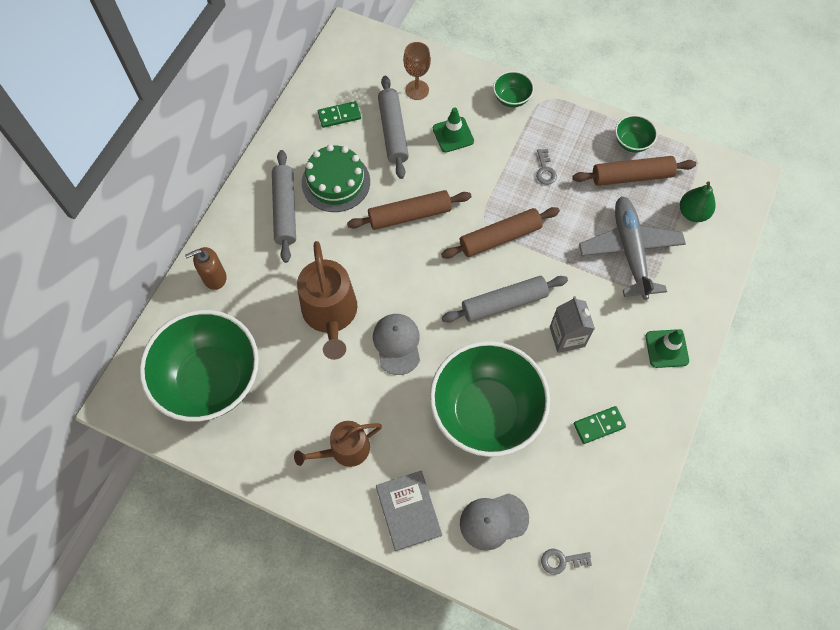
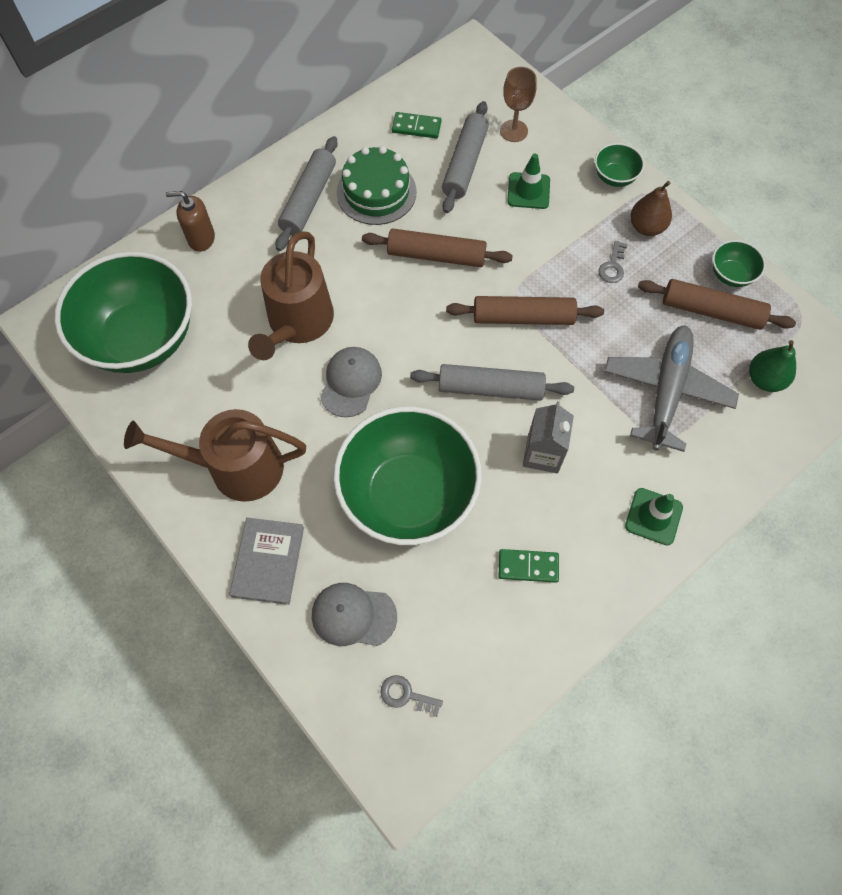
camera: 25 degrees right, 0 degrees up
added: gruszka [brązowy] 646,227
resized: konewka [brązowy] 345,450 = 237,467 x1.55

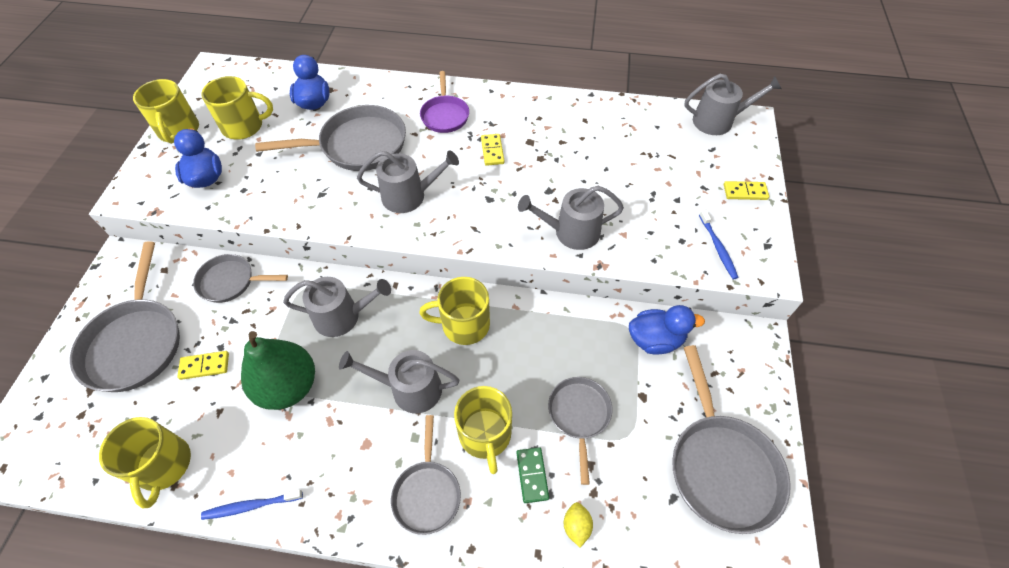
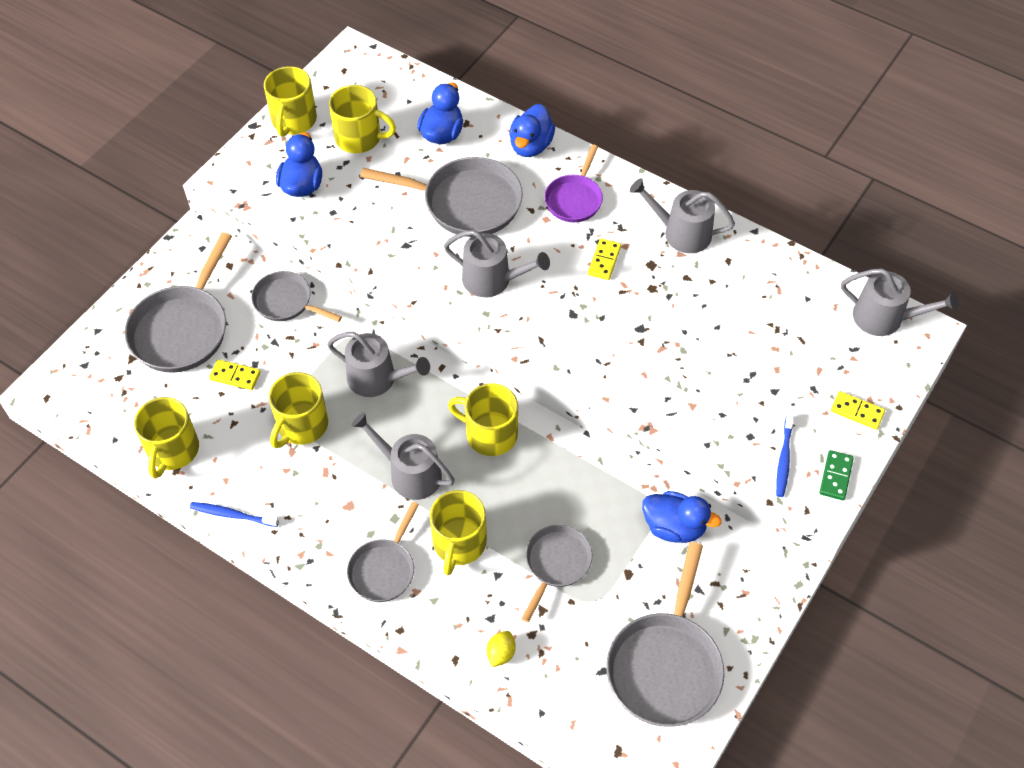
camera: 25 degrees right, 0 degrees up
added: kaczka [niebieski] 531,146
moved: kostka domina [zielony] 532,475 to 836,476; konewka [szary] 571,232 to 681,233
replaced: gruszka [zielony] 288,386 to kubek [żółty] 301,425

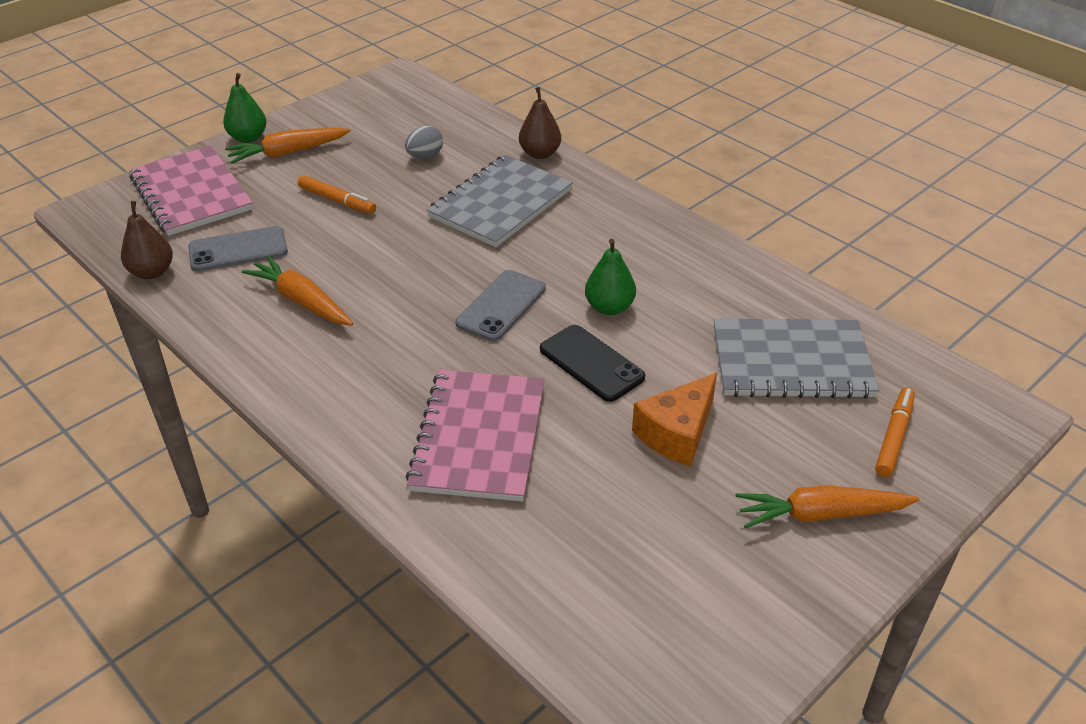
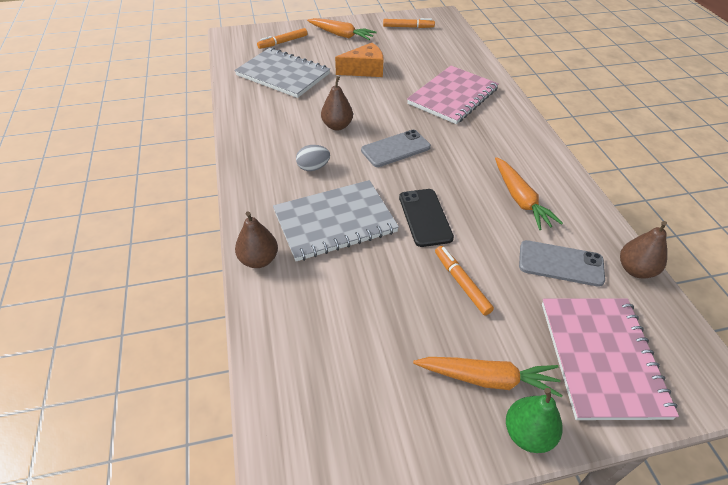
camera: 150 degrees left, 5 degrees up
added: flamaster [pomarańczowy] 408,27
moved: jajko [szary] 425,156 to 313,167; telefon [czarny] 591,363 to 425,217
recoloured: gruszka [zielony] 609,307 to gruszka [brązowy] 337,126

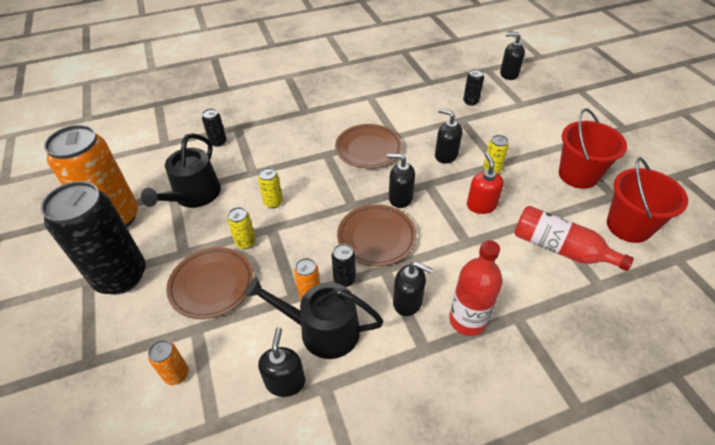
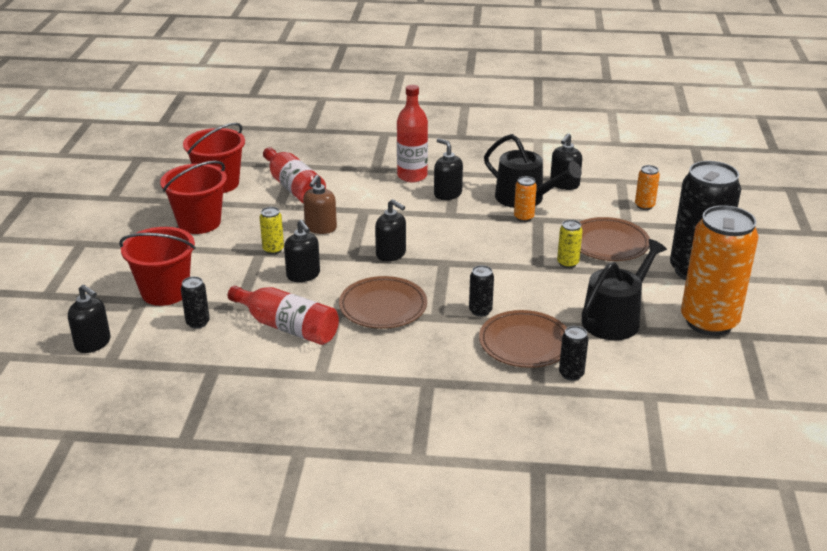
camera: 155 degrees left, 15 degrees down
removed: puszka [żółty] 273,202
added: wiadro [czerwony] 165,292; butelka [czerwony] 287,327
moved: puszka [czarny] 344,279 to 480,311; talerz [brązowy] 376,237 to 525,343
recoloured: dozownik mydła [czerwony] 481,205 to dozownik mydła [brązowy] 320,228

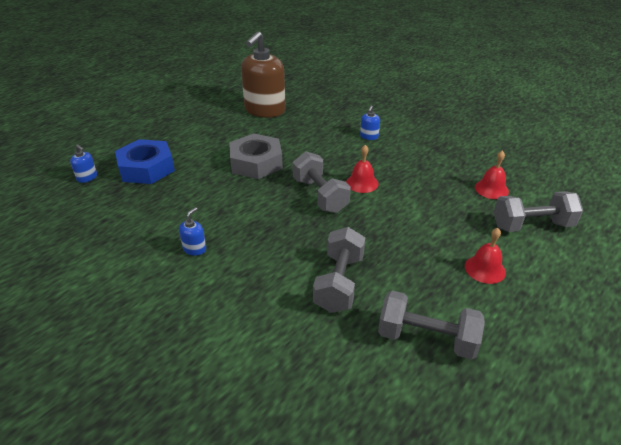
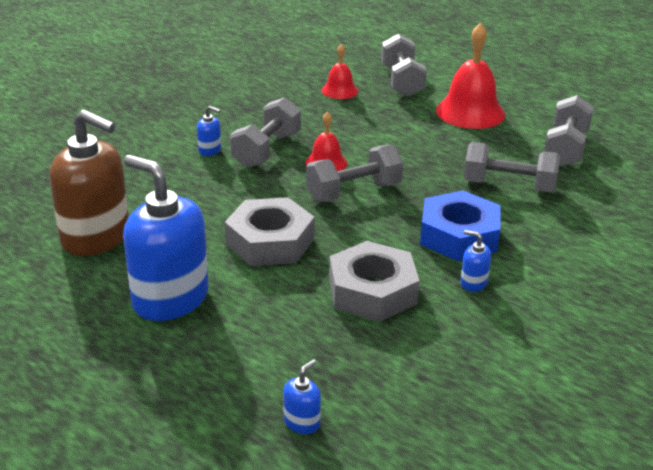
camera: 90 degrees left, 5 degrees down
added: dozownik mydła [niebieski] 170,298; hantel [szary] 266,150; nakrętka [szary] 372,291
moved: nakrętka [niebieski] 146,168 to 459,235
resized: dzwonek [czerwony] 485,269 = 470,112 x1.81

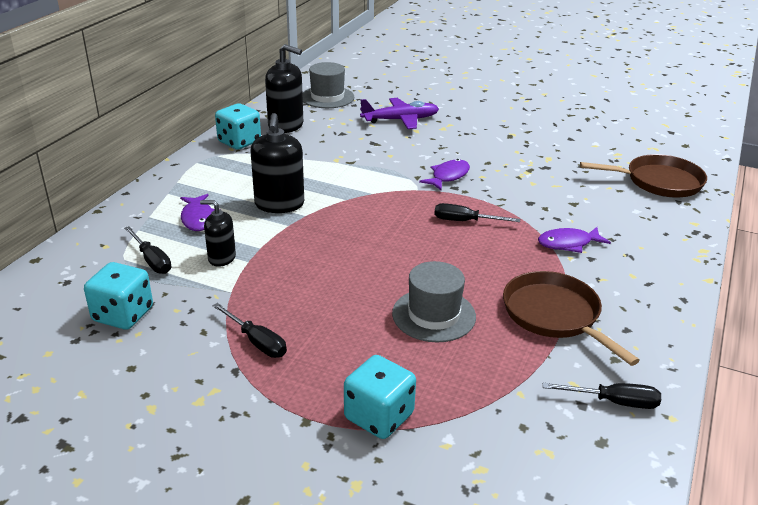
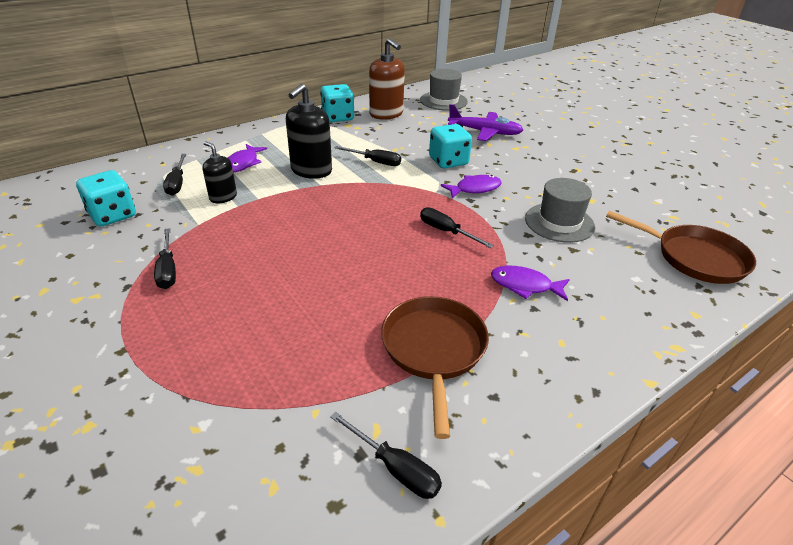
camera: 30 degrees right, 5 degrees up
added: śrubokręt [czarny] 375,162
moved: kostka do gry [turkusowy] 379,416 to 448,161; kapelusz [szary] 433,315 to 559,222
recoloured: dozownik mydła [czarny] 286,125 to dozownik mydła [brązowy] 386,114

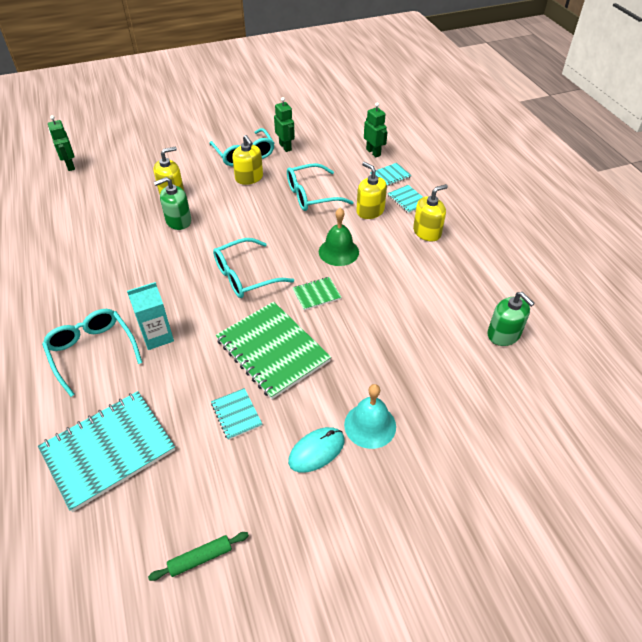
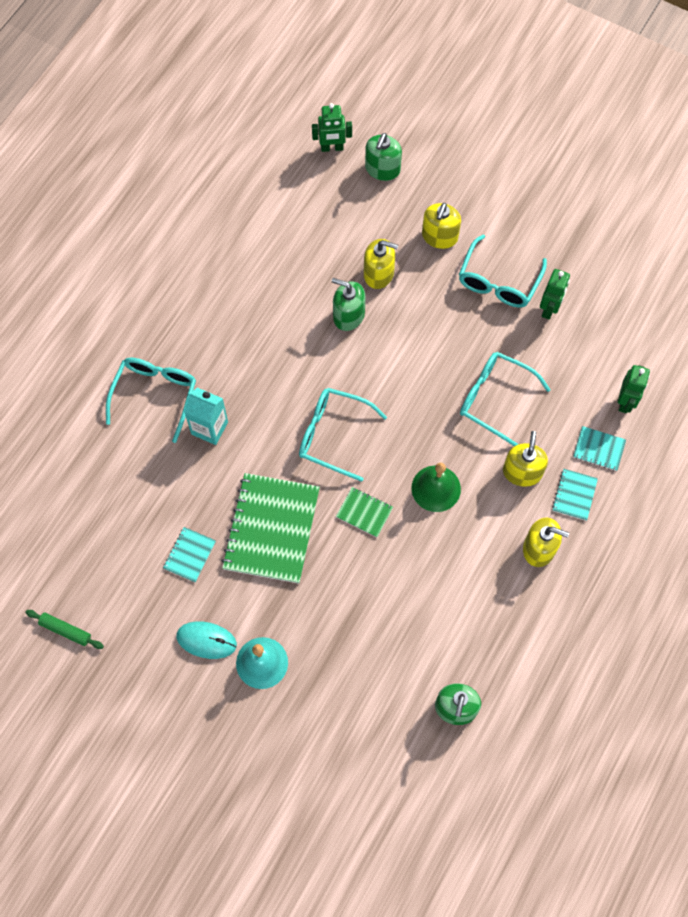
camera: 50 degrees right, 20 degrees up
removed: zeszyt [turkusowy] 108,450
added: dozownik mydła [zielony] 382,169
moved: dozownik mydła [żółty] 249,178 to 439,236
turned: robot [zielony] 70,166 = 332,148 120 degrees counterclockwise

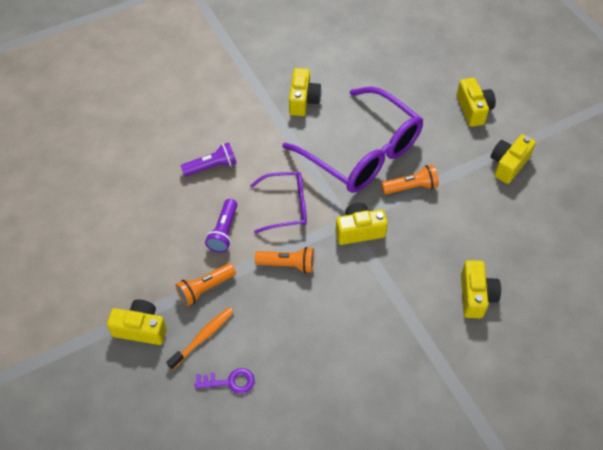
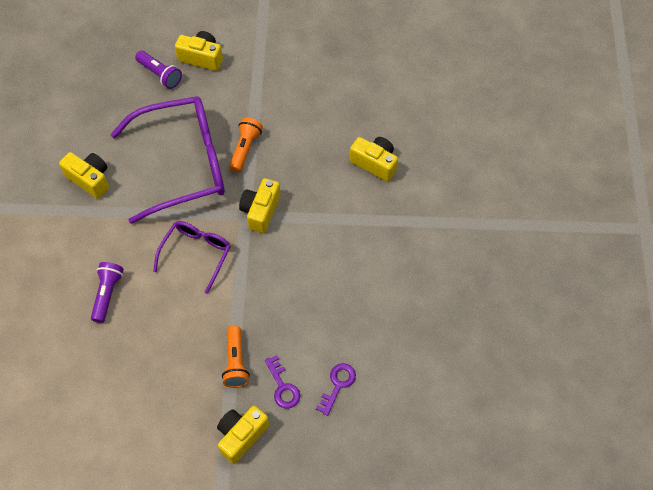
camera: 60 degrees left, 5 degrees up
removed: latarka [pomarańczowy] 288,265; aparat fotograficzny [żółty] 508,164
moved: latarka [fioletowy] 224,232 to 160,74
replaced: szczoteczka do zębów [pomarańczowy] 203,337 to klucz [fioletowy] 283,387

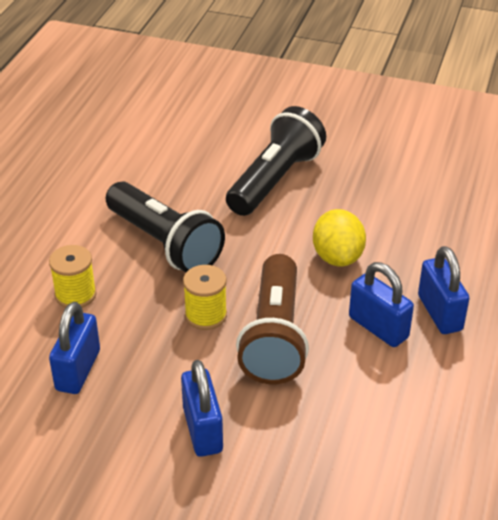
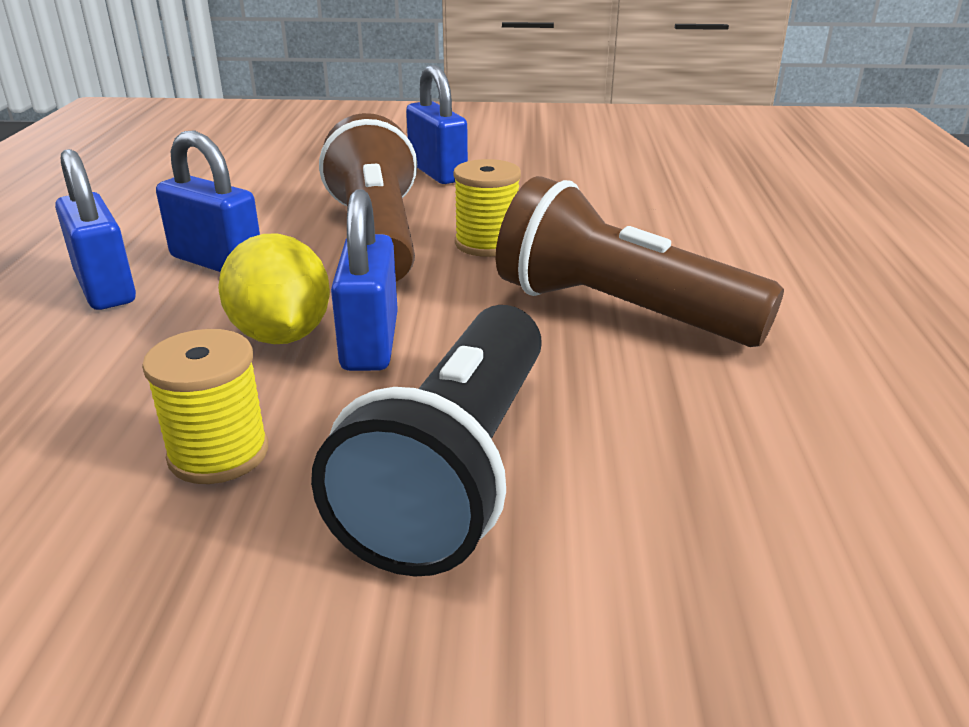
camera: 165 degrees right, 10 degrees down
moved: szpulka [żółty] 75,295 to 218,453; kłódka [niebieski] 78,370 to 370,342
recoloured: latarka [czarny] 164,243 to latarka [brązowy] 619,311

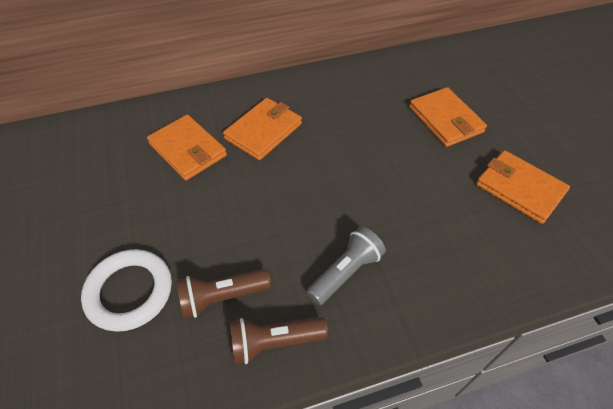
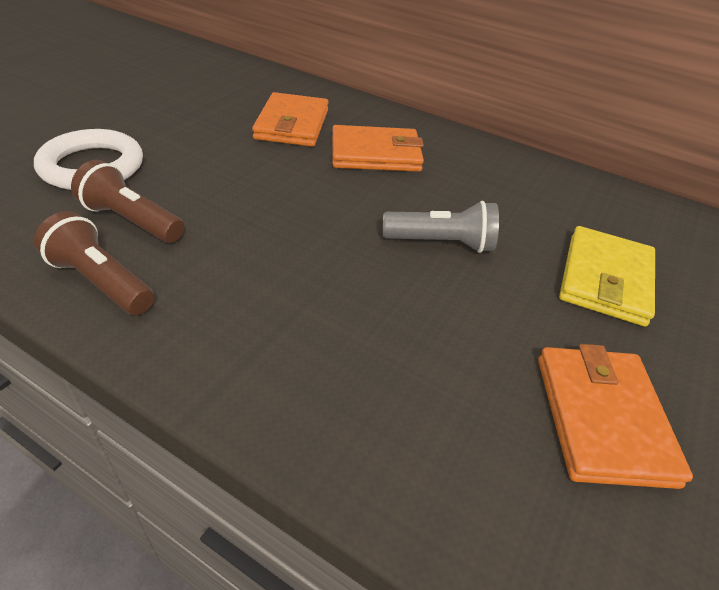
camera: 45 degrees right, 10 degrees down
moved: latarka [szary] 346,272 to 441,243
recoloured: portfel [pomarańczowy] 445,120 to portfel [żółty] 605,279

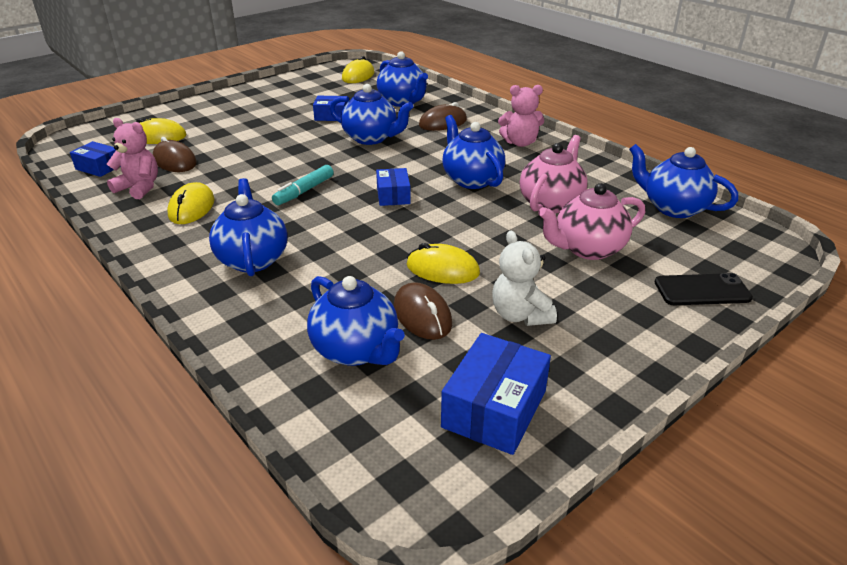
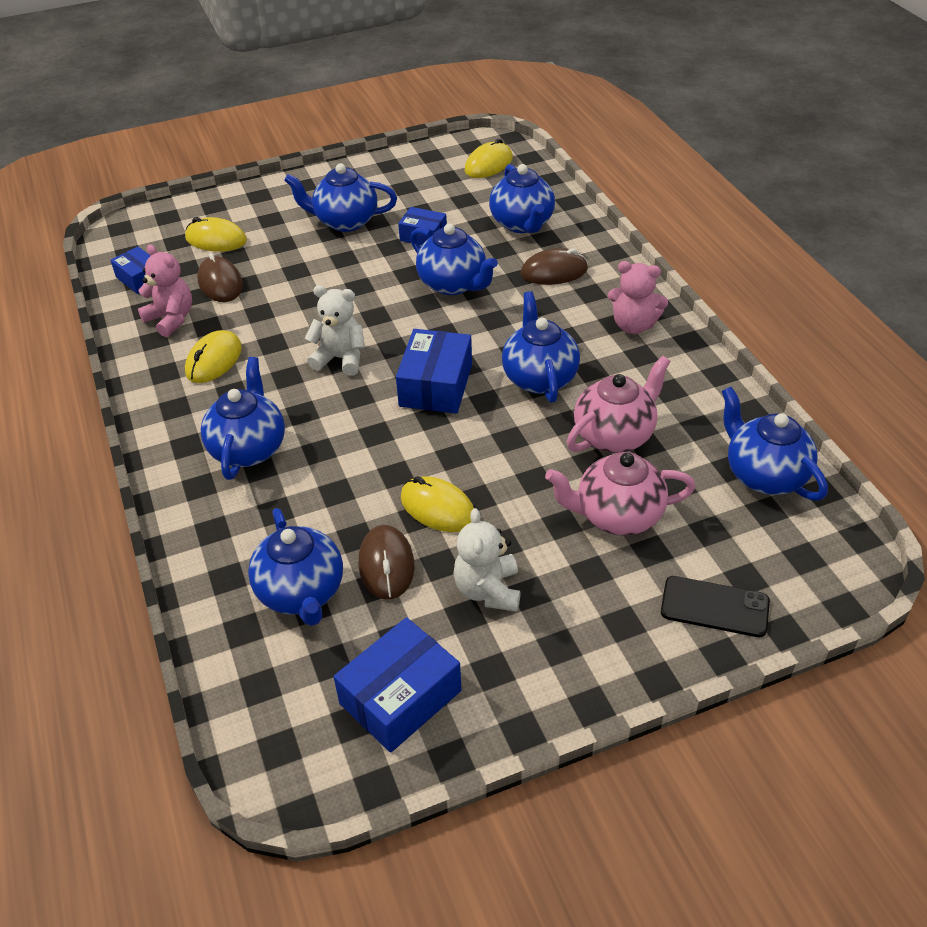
camera: 20 degrees right, 10 degrees up
added: imbryk [niebieski] 345,221
replaced: flamaster [turkusowy] 304,191 to miś [biały] 340,358
resized: pudełko [niebieski] 393,195 = 435,385 x1.63

